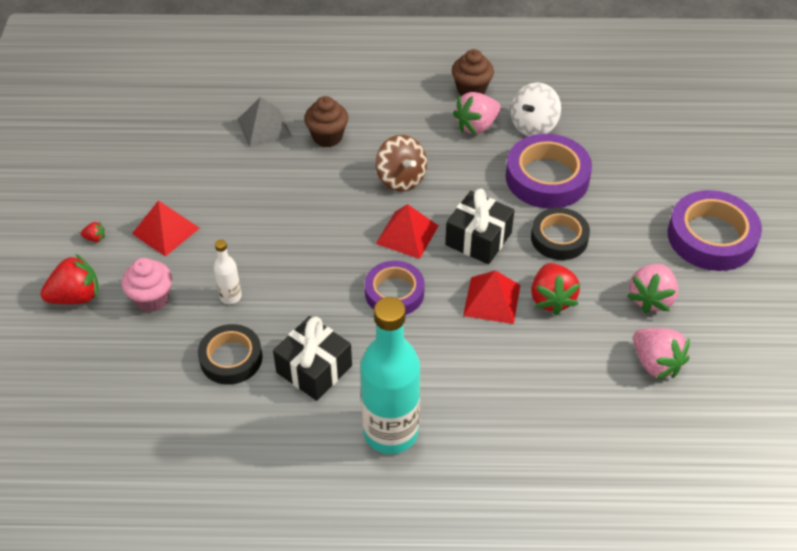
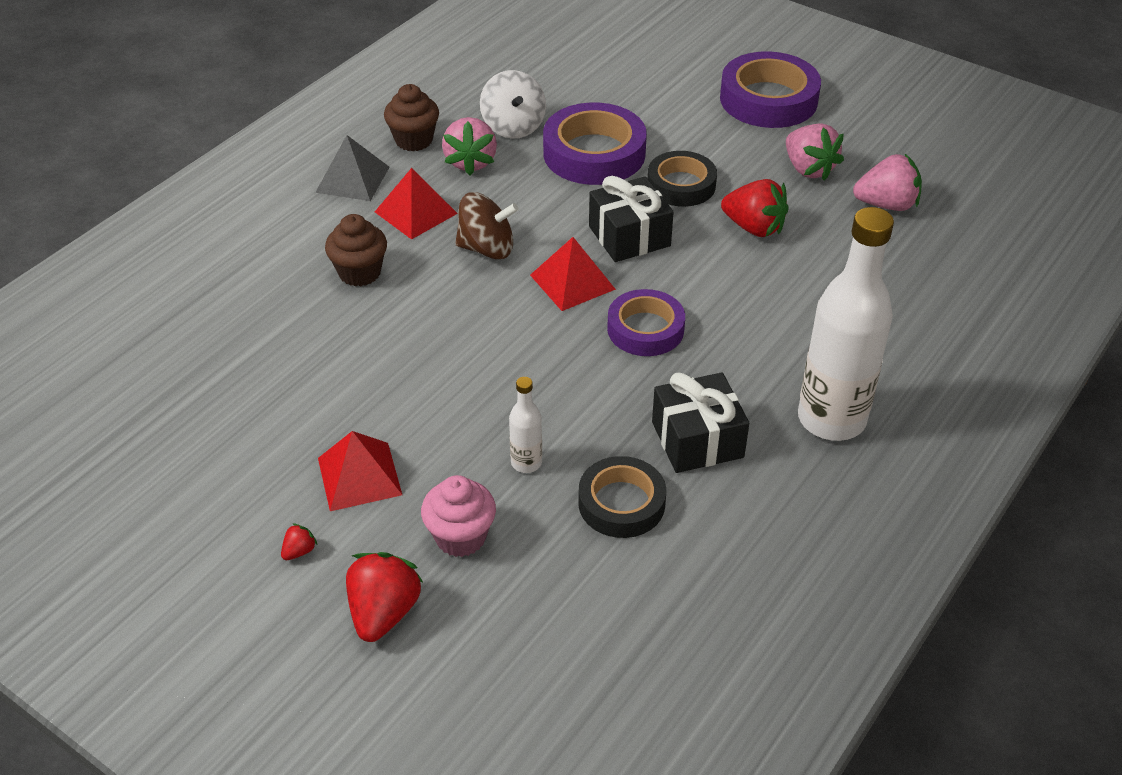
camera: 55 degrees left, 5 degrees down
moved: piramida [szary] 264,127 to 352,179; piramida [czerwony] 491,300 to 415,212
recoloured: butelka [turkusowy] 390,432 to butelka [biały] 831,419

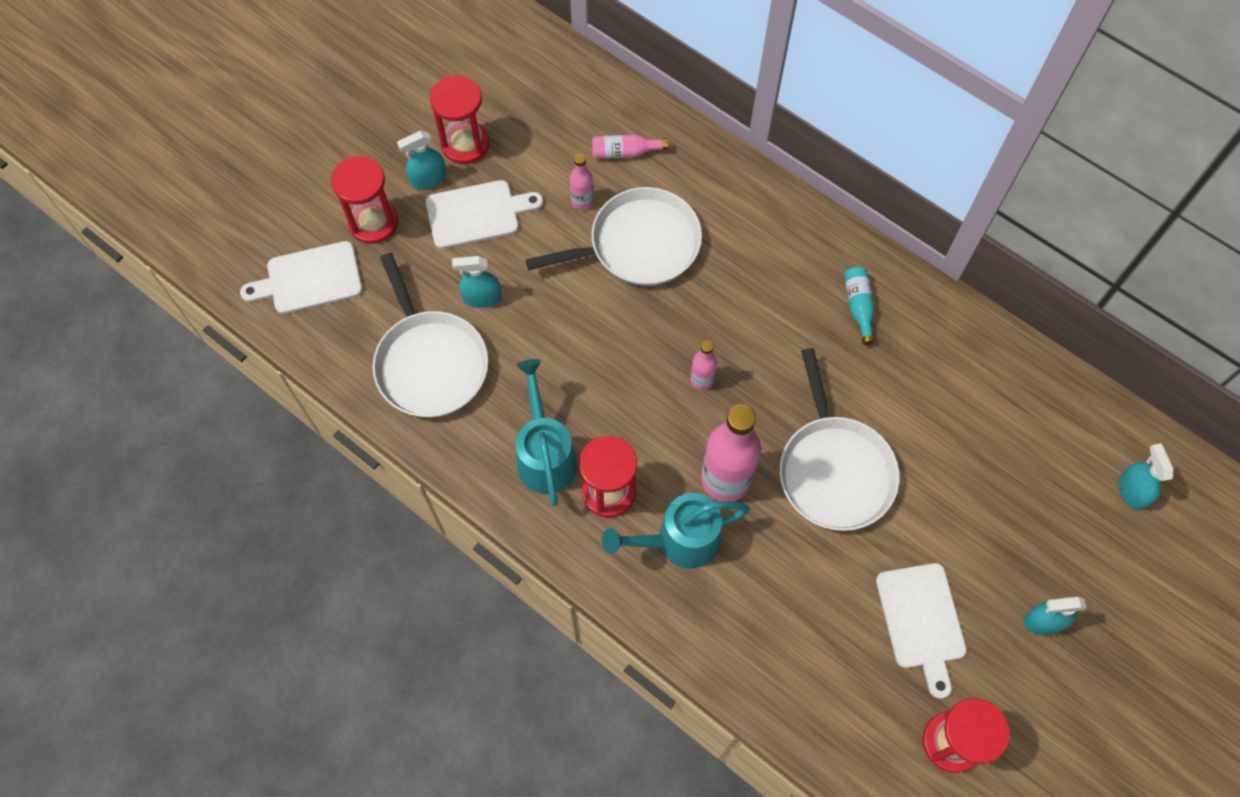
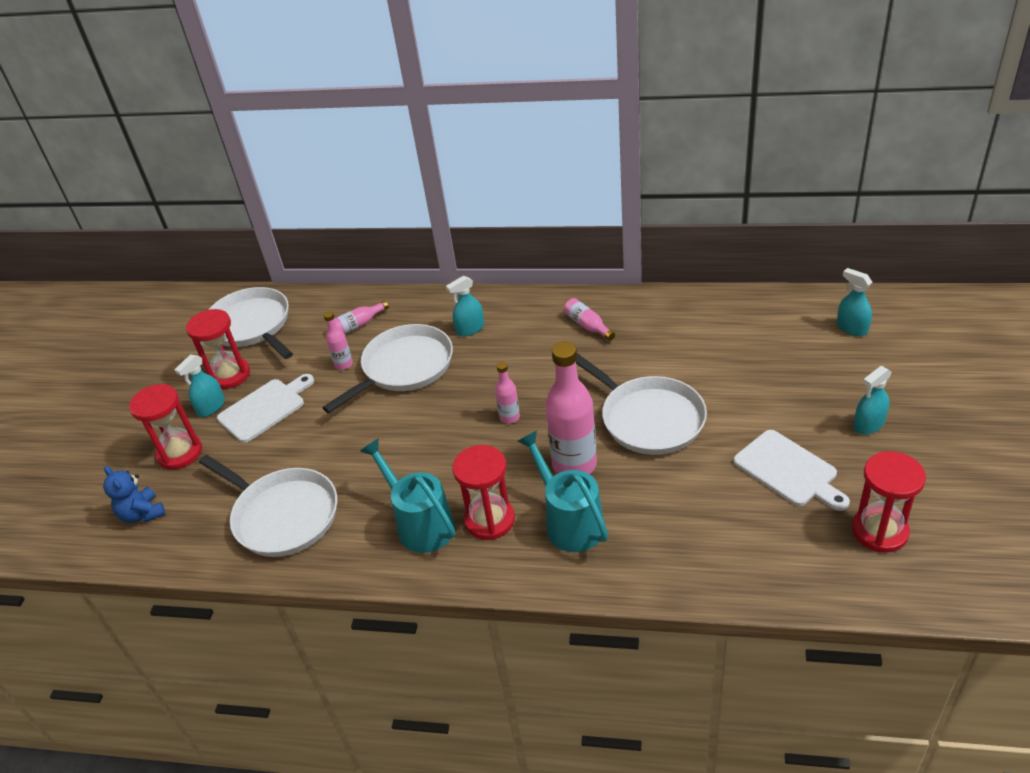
camera: 25 degrees left, 25 degrees down
added: patelnia [biały] 252,326
moved: spryskiwacz [turkusowy] 482,297 to 470,329
replaced: deska do krojenia [biały] 309,279 to miś [niebieski] 142,514
recoloured: butelka [turkusowy] 858,306 to butelka [różowy] 588,326
turned: konewka [turkusowy] 678,541 = 569,521 105 degrees clockwise

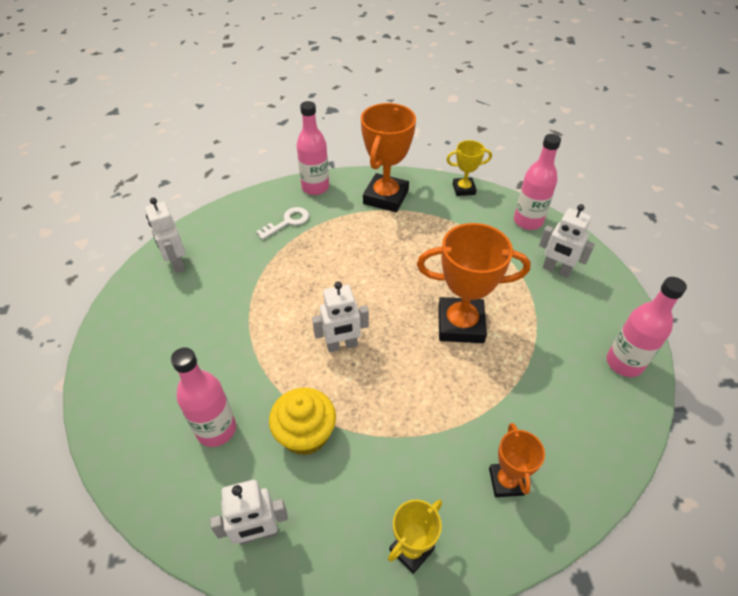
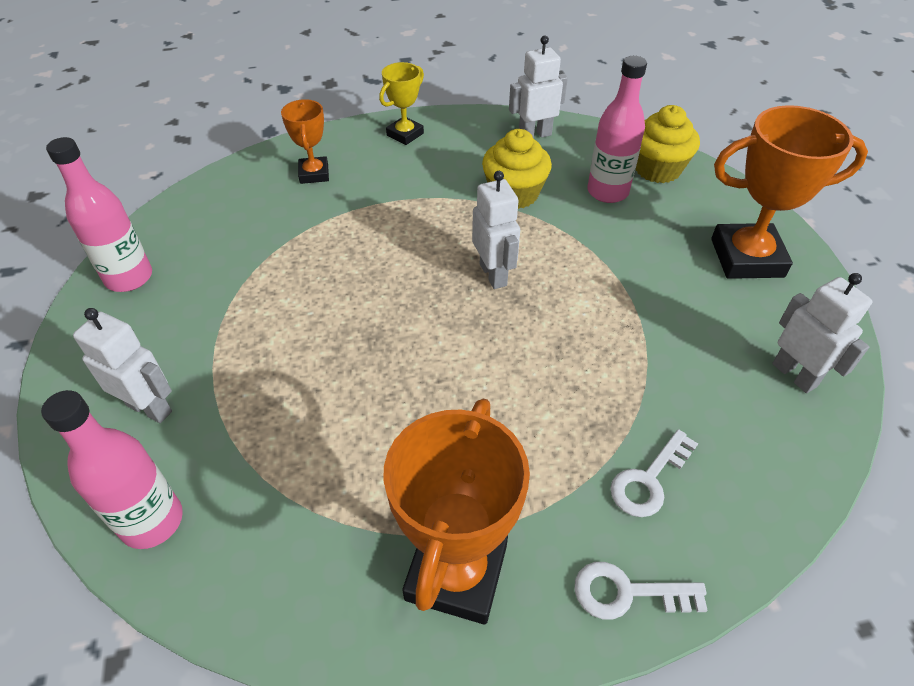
camera: 175 degrees right, 0 degrees up
removed: puchar [żółty] 463,189
added: muffinka [żółty] 657,169
moved: puchar [pomarańczowy] 460,324 to 747,258
replaced: butelka [różowy] 315,187 to klucz [biały] 627,593
turned: robot [biały] 342,345 = 493,274 90 degrees clockwise

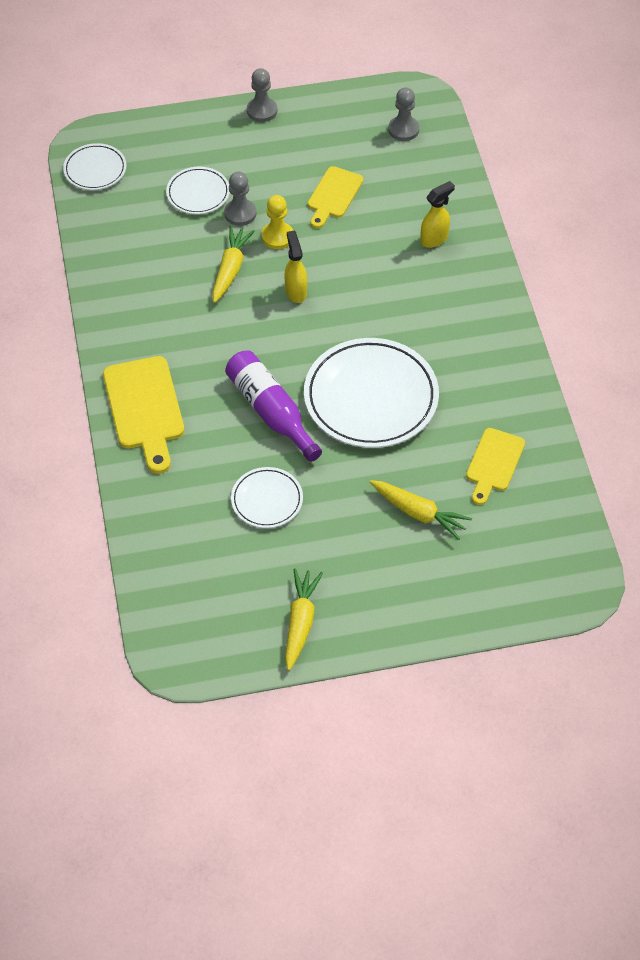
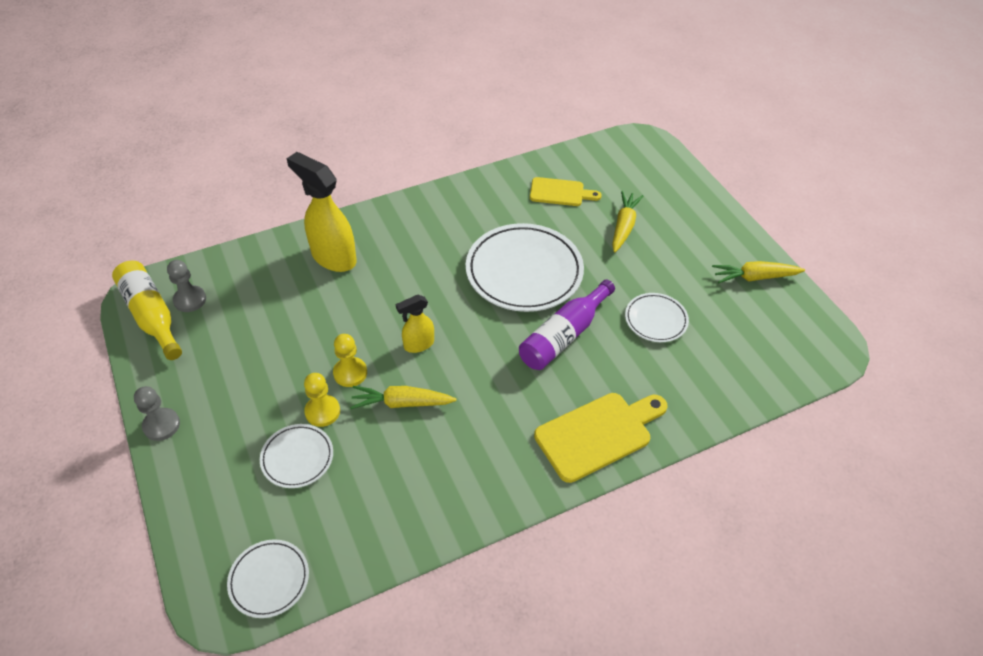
camera: 105 degrees left, 5 degrees down
removed: deska do krojenia [żółty] 333,195
added: butelka [żółty] 151,315
recoloured: pionek [szary] 240,213 to pionek [żółty] 322,411
resized: spryskiwacz [żółty] 434,239 = 333,257 x1.83

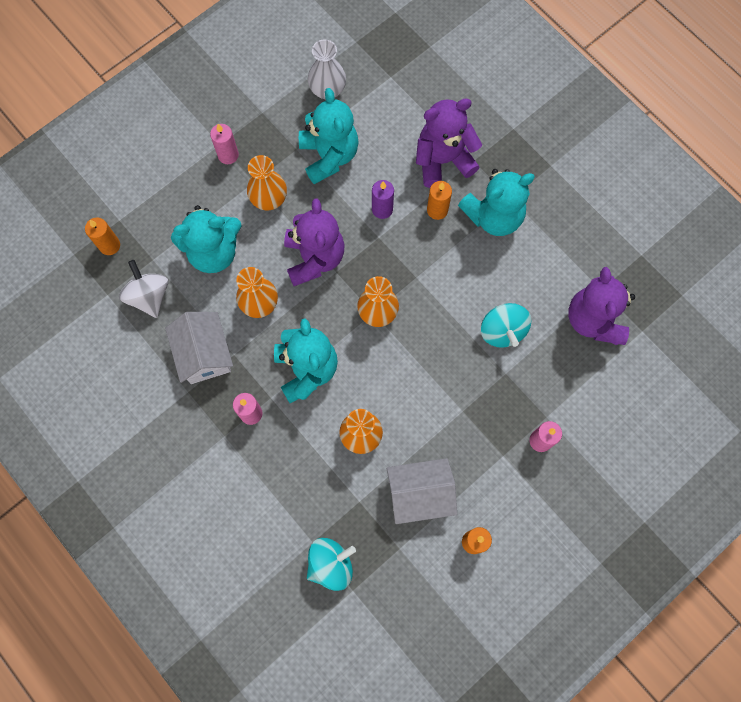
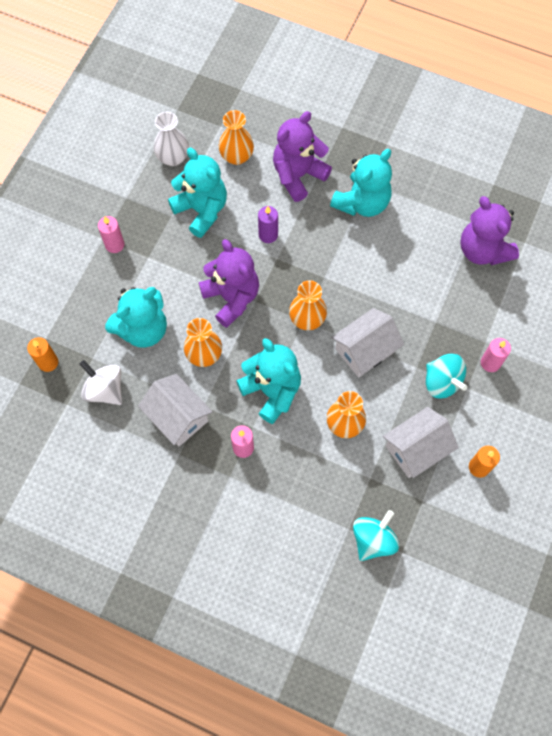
camera: 25 degrees left, 5 degrees down
removed: świeca [pomarańczowy] 437,210
added: domek [biały] 365,350
moved: wazon [pomarańczowy] 269,199 to 236,156; bączek [turkusowy] 502,331 to 442,382

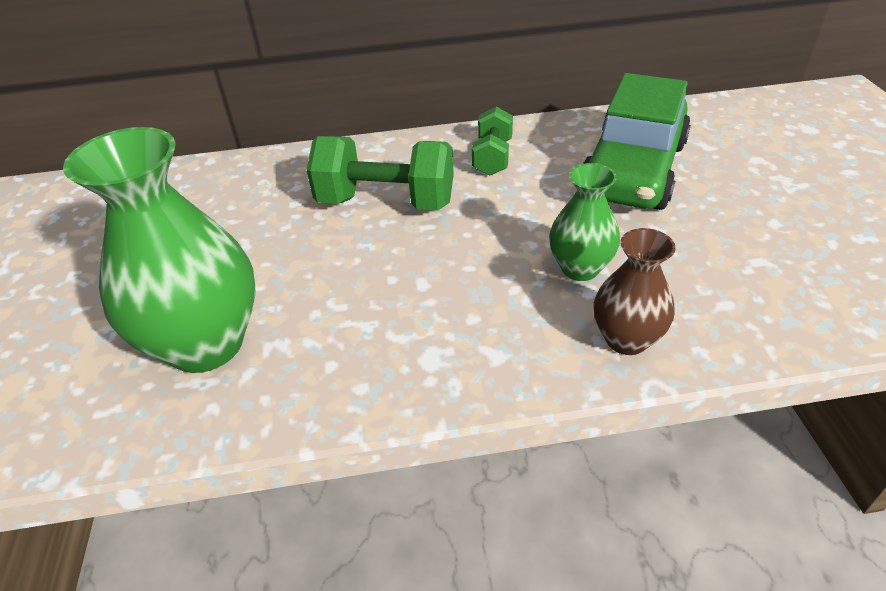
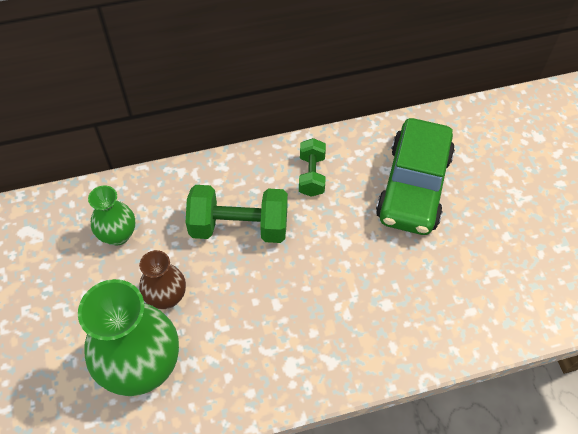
camera: 10 degrees left, 15 degrees up
moved: wazon [zielony] 580,268 to 118,235; wazon [brązowy] 626,339 to 166,297

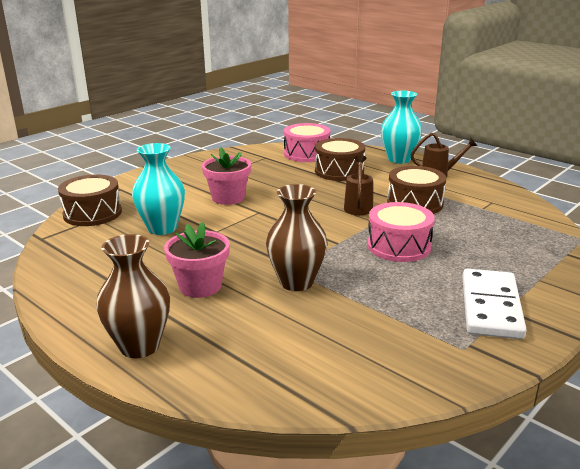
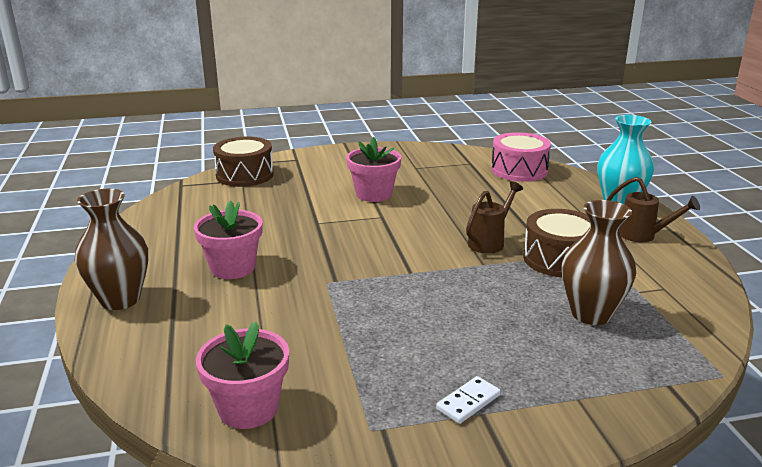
camera: 35 degrees right, 0 degrees up
removed: wazon [turkusowy] 162,228; bęben [brązowy] 339,171; bęben [różowy] 399,246
added: doniczka [różowy] 248,408
moved: wazon [brązowy] 296,282 to 591,314
resized: kostka domina [biały] 491,307 = 468,402 x0.46

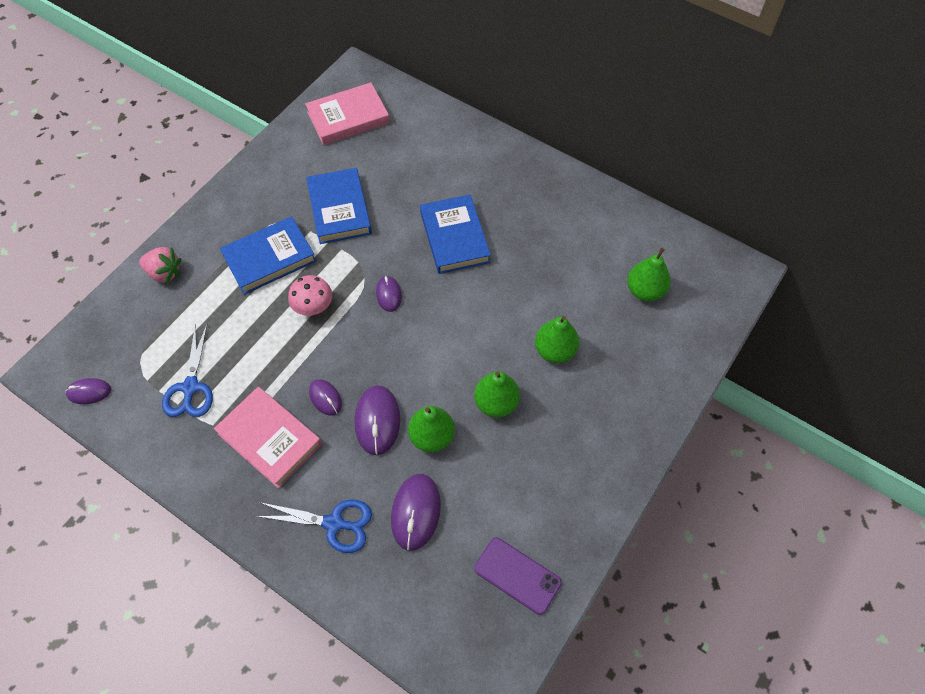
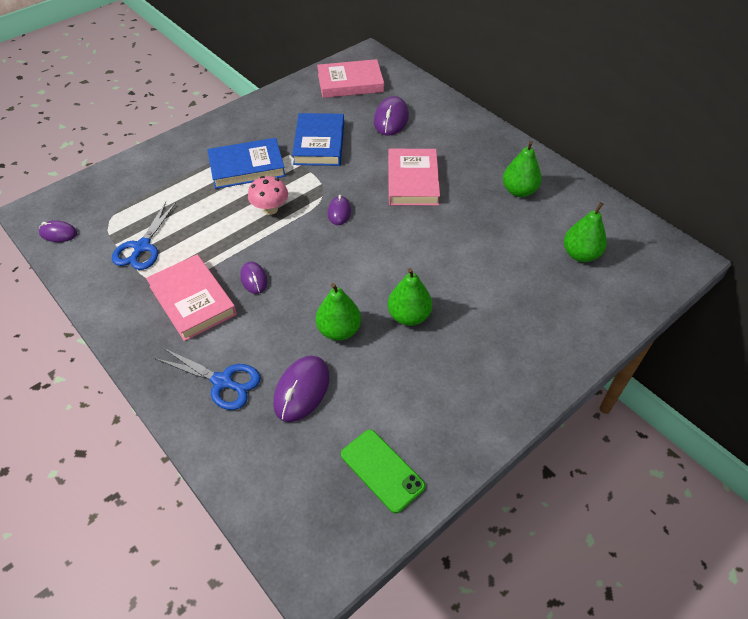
camera: 15 degrees right, 10 degrees down
removed: truskawka [różowy] 164,273
moved: myszka [fioletowy] 377,421 to 391,119; gruszka [zielony] 555,350 to 519,191
recoloured: książka [niebieski] 454,237 to książka [różowy] 412,181; telefon [fioletowy] 517,575 to telefon [zielony] 382,470

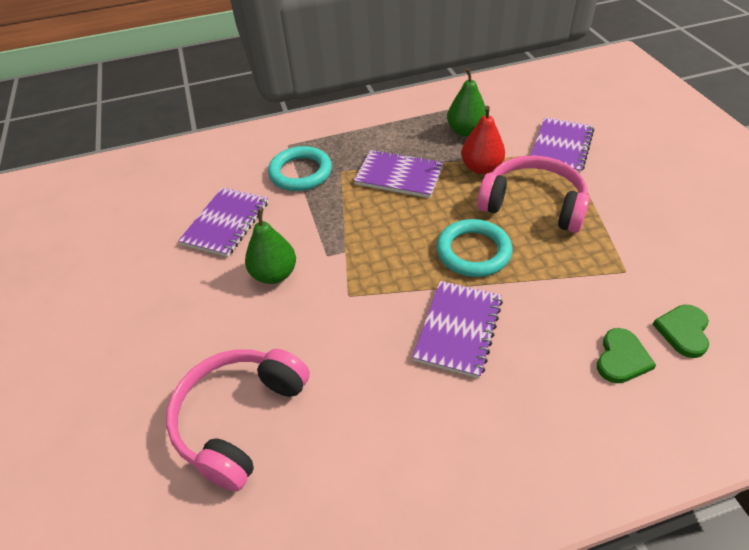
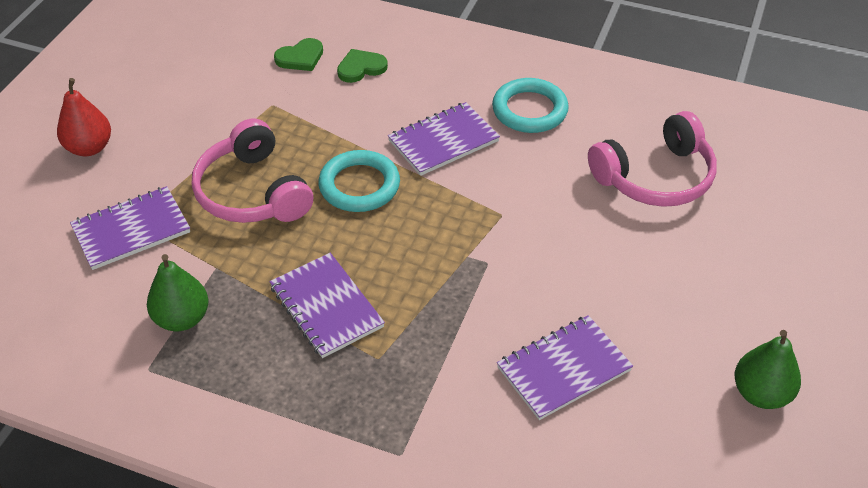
camera: 145 degrees left, 0 degrees up
moved: gruszka [zielony] 274,274 to 760,393; pierścień [turkusowy] 300,172 to 529,110; gruszka [czerwony] 481,168 to 89,148

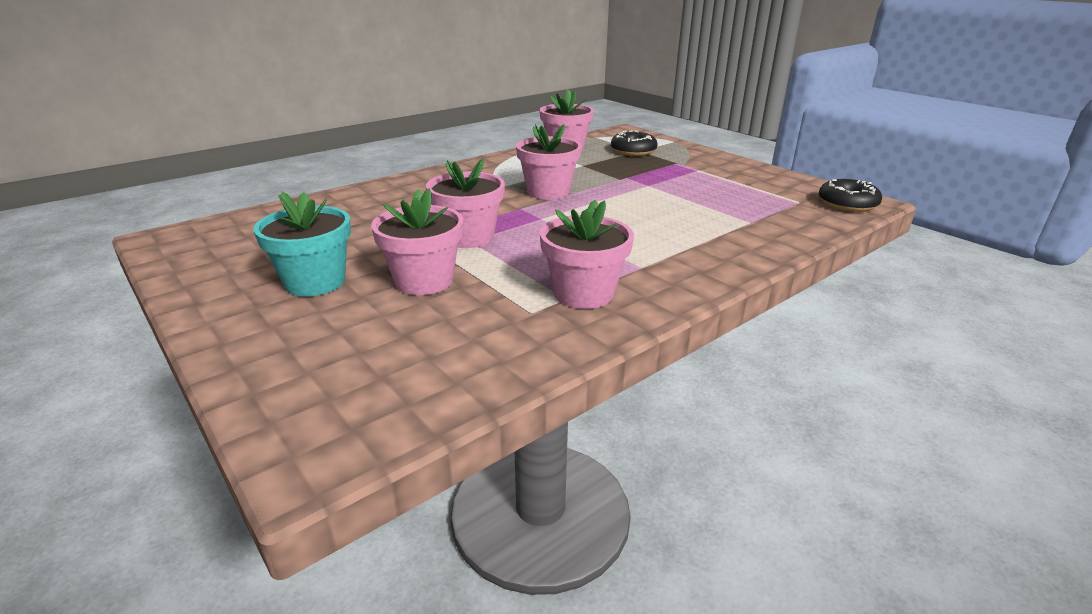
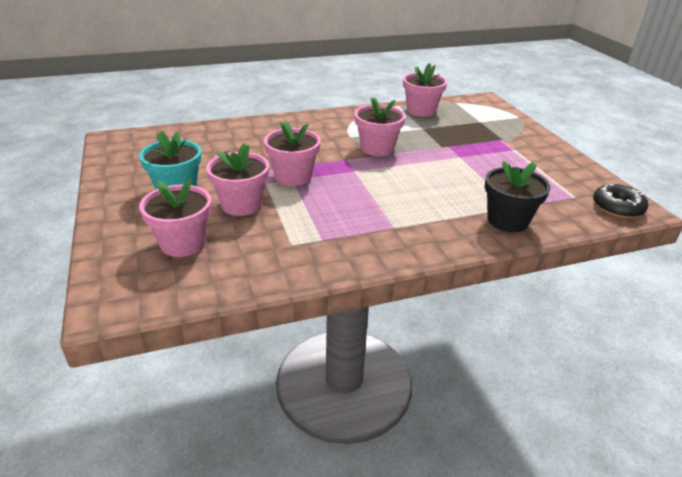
camera: 20 degrees right, 5 degrees up
removed: donut [czarny] 633,151
added: doniczka [czarny] 507,221
moved: doniczka [różowy] 584,293 to 183,243

